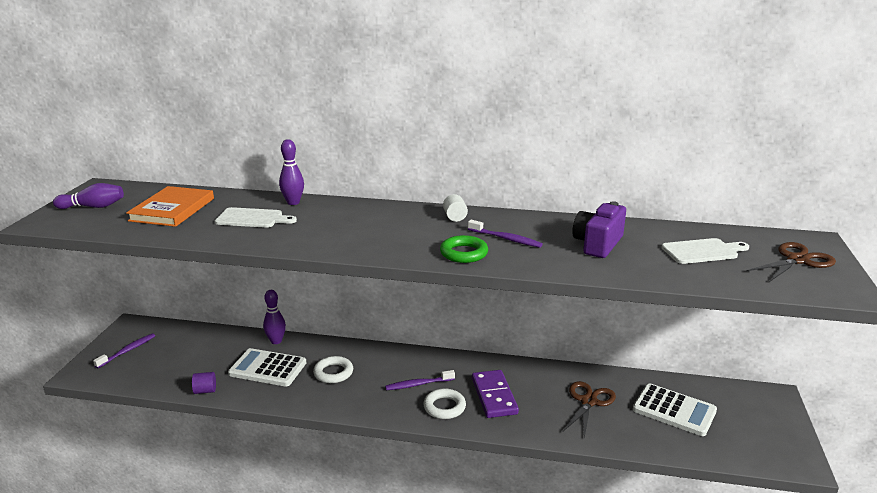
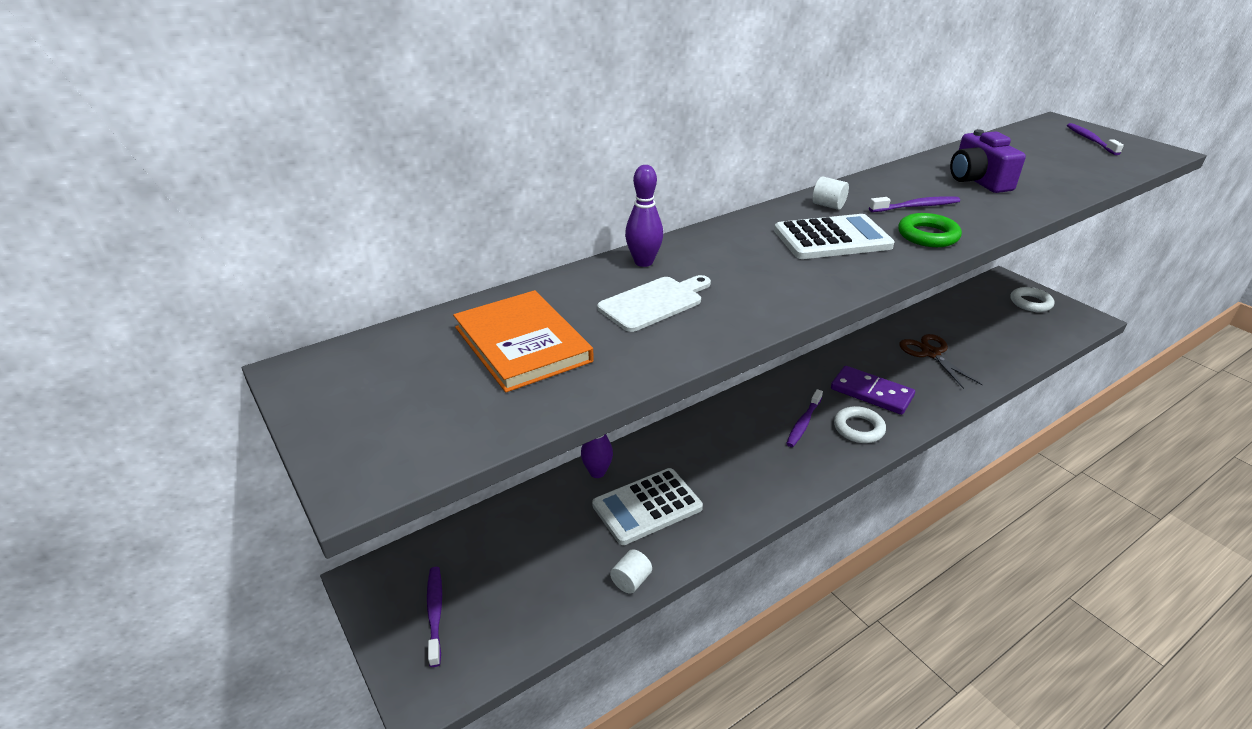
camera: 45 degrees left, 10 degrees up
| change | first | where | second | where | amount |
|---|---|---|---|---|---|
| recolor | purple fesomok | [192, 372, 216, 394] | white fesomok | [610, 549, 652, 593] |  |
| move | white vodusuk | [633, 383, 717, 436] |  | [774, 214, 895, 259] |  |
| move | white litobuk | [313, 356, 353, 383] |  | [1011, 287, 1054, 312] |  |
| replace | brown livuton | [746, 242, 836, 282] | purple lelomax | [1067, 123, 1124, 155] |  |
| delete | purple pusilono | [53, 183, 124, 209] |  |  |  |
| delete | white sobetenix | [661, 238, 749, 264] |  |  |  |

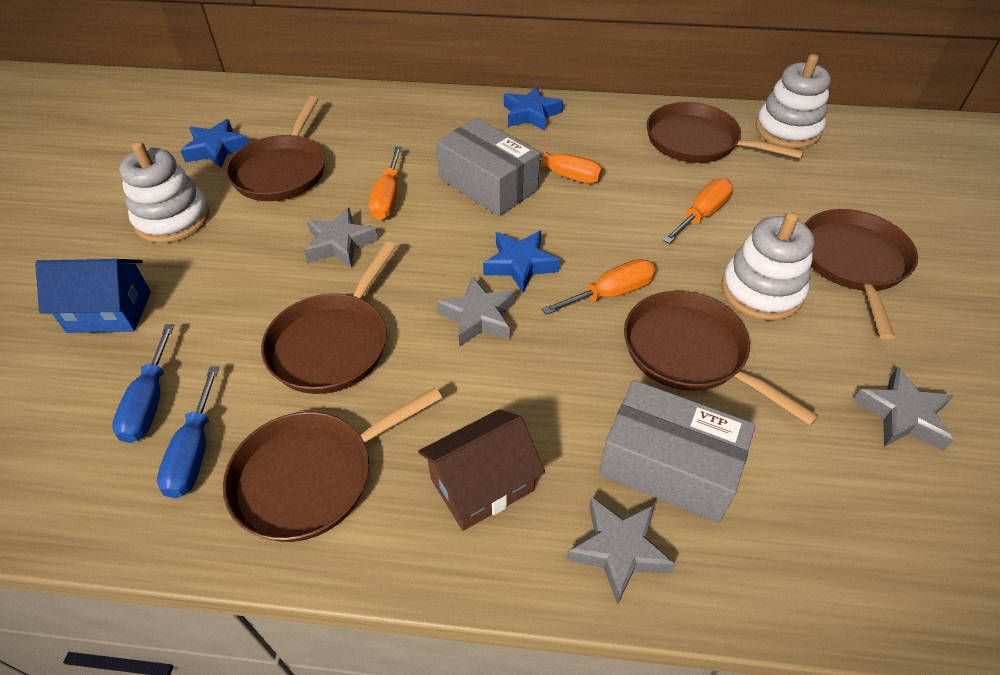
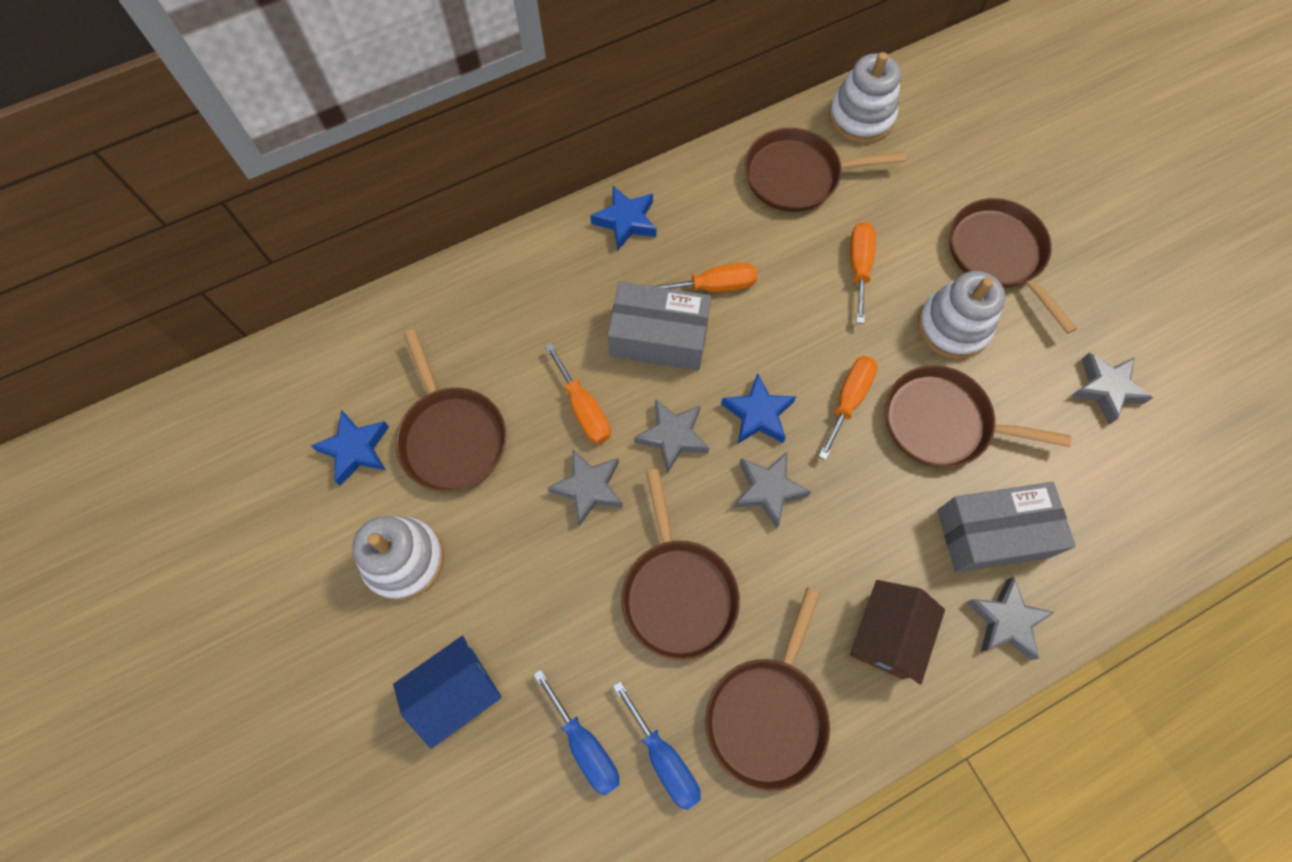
camera: 35 degrees left, 20 degrees up
| change | first | where | second | where | amount |
|---|---|---|---|---|---|
| insert |  |  | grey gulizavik | [634, 399, 709, 474] |  |

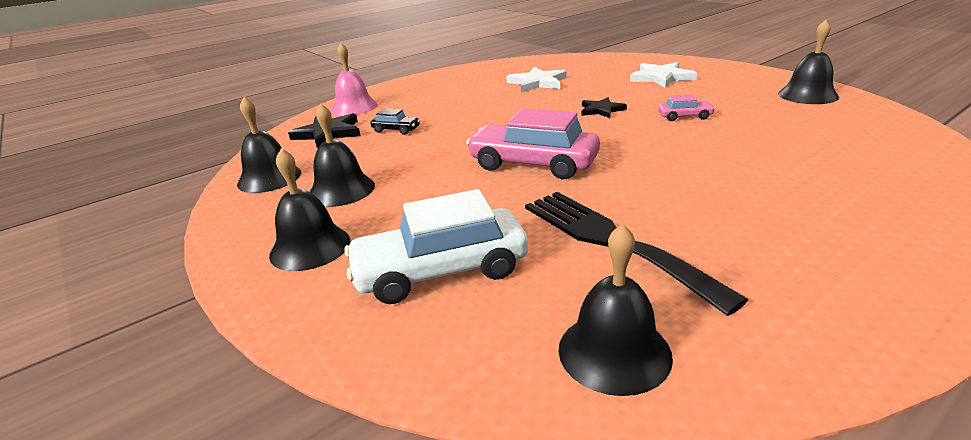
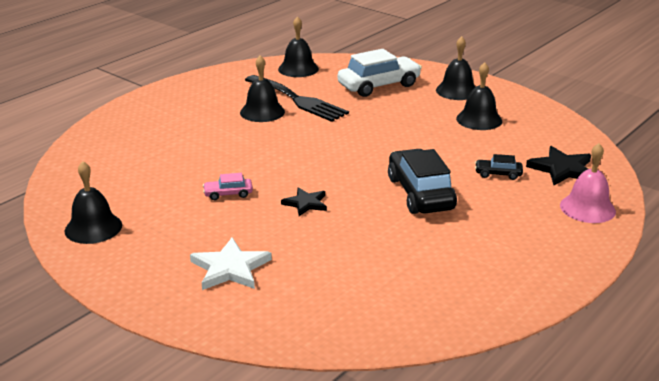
camera: 165 degrees right, 0 degrees up
| change | first | where | second | where | amount |
|---|---|---|---|---|---|
| move | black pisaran | [237, 97, 301, 193] |  | [240, 56, 285, 122] |  |
| insert |  |  | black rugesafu | [388, 149, 457, 214] |  |
| delete | pink rugesafu | [466, 108, 600, 179] |  |  |  |
| delete | white gulizavik | [506, 67, 566, 92] |  |  |  |

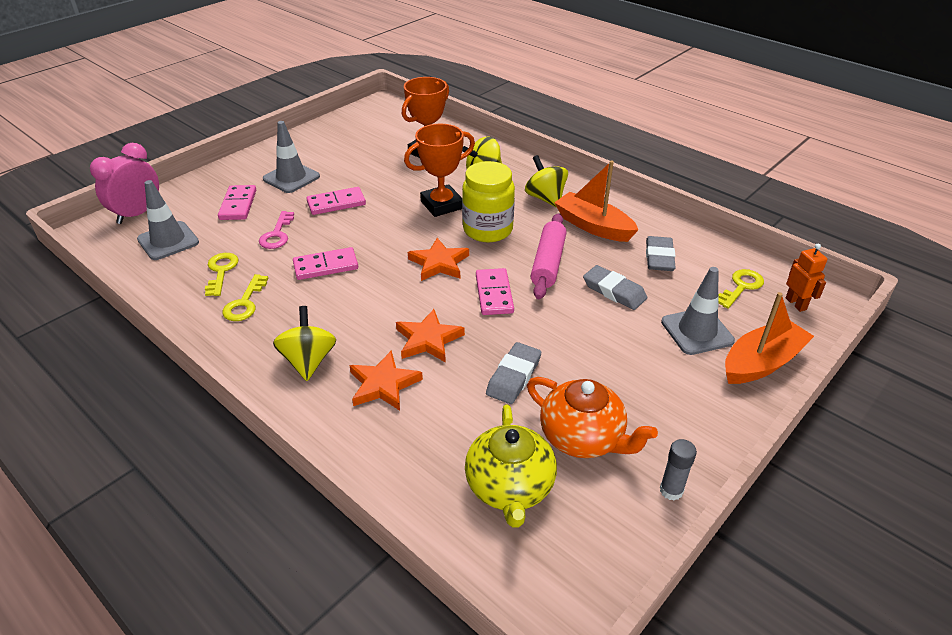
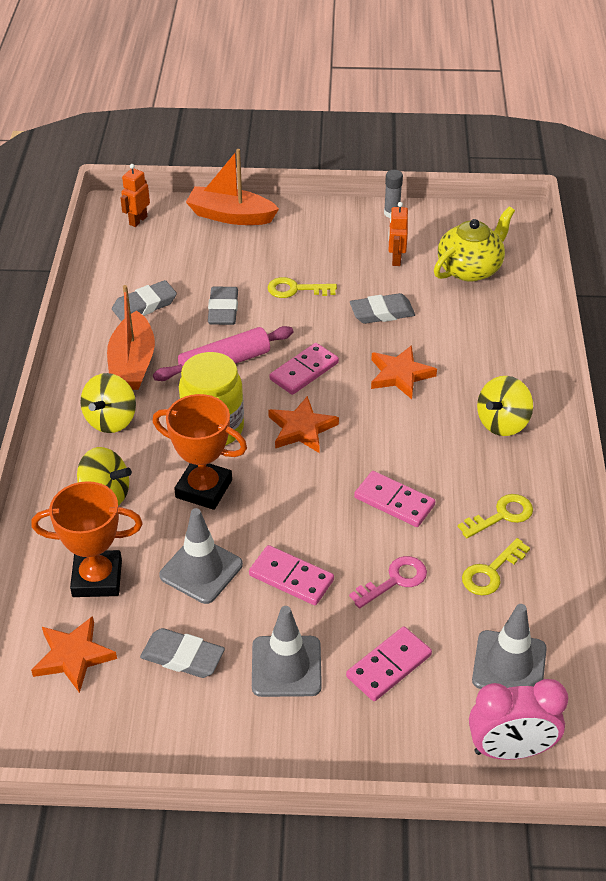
camera: 130 degrees left, 5 degrees up
| change | first | where | second | where | amount |
|---|---|---|---|---|---|
| move | orange gulizavik | [349, 351, 423, 411] |  | [31, 616, 117, 693] |  |
| insert |  |  | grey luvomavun | [140, 628, 225, 678] |  |
| move | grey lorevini | [661, 267, 735, 355] |  | [159, 508, 243, 604] |  |
| move | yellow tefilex | [718, 269, 764, 309] |  | [267, 277, 337, 298] |  |
| replace | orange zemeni | [527, 377, 658, 458] | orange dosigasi | [388, 202, 408, 266] |  |

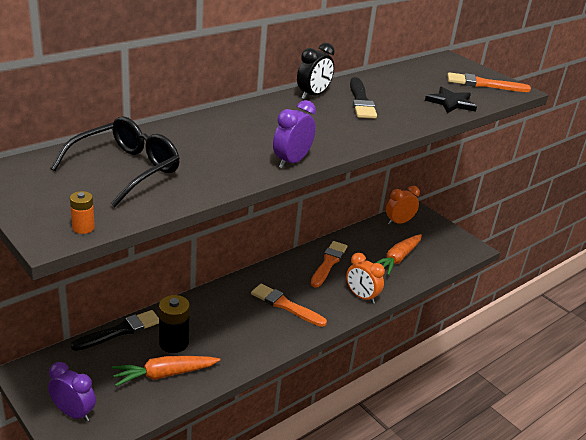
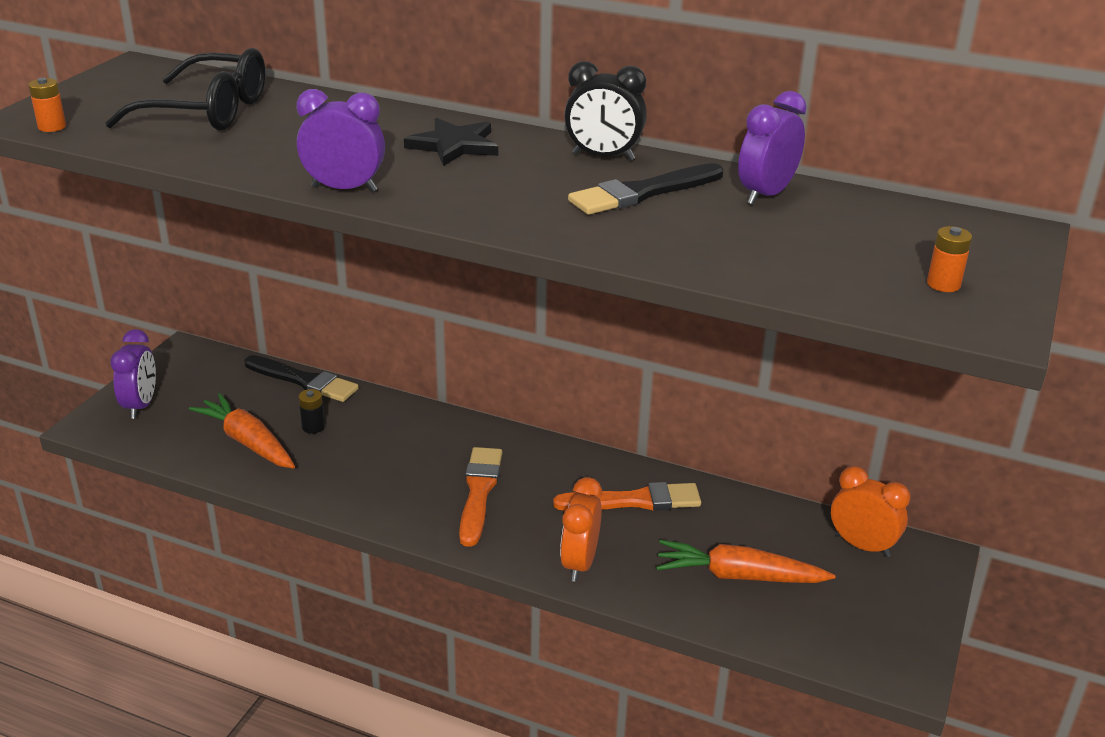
camera: 65 degrees right, 0 degrees up
| change | first | where | second | where | amount |
|---|---|---|---|---|---|
| resize | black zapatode | [159, 295, 190, 353] |  | [298, 389, 325, 434] | x0.51 |
| move | black gulizavik | [425, 86, 477, 113] |  | [404, 118, 498, 166] |  |
| insert |  |  | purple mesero | [738, 91, 807, 205] |  |
| replace | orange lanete | [447, 72, 531, 92] | orange zapatode | [927, 226, 972, 292] |  |

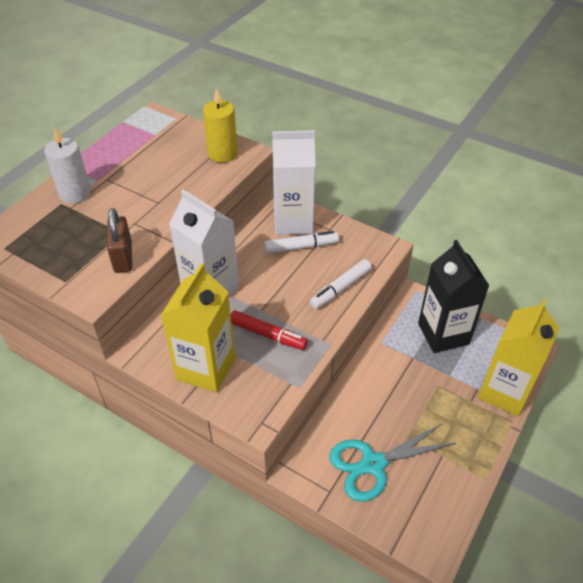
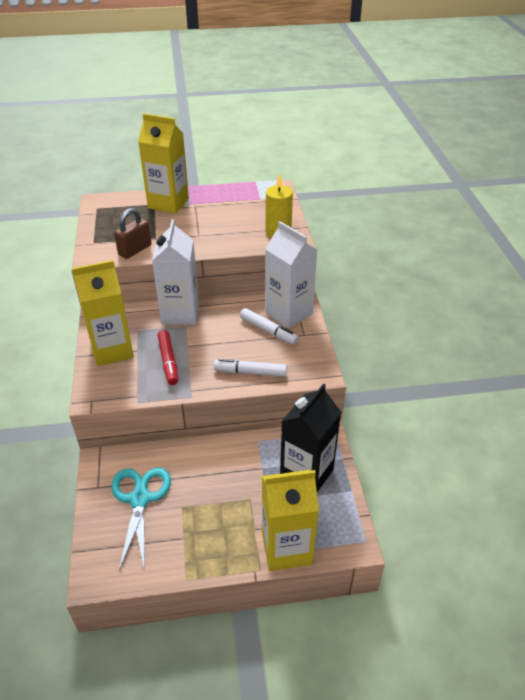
camera: 50 degrees right, 5 degrees down
| change | first | where | second | where | amount |
|---|---|---|---|---|---|
| rotate | turquoise livuton | [329, 424, 456, 502] |  | [111, 467, 171, 572] | 60 degrees clockwise |
| replace | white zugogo | [44, 127, 91, 203] | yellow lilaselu | [138, 113, 189, 214] |  |

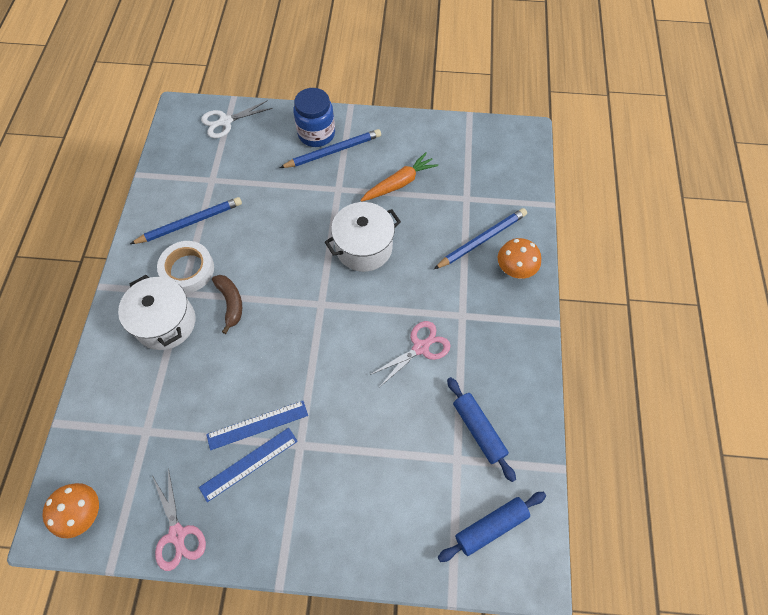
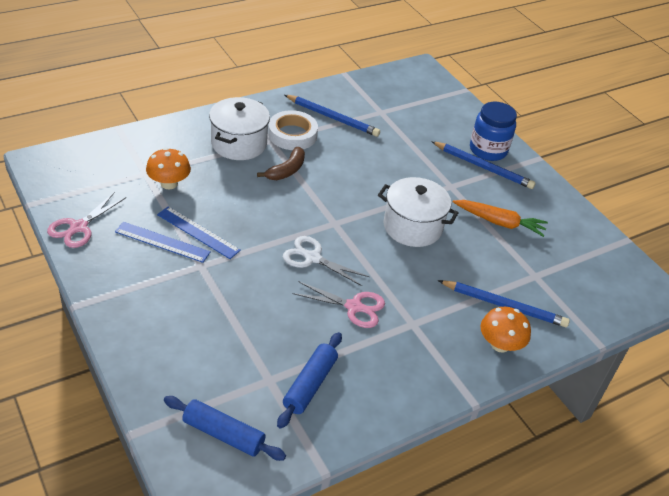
camera: 50 degrees right, 20 degrees down
| change | first | where | second | where | amount |
|---|---|---|---|---|---|
| move | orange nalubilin | [42, 483, 99, 538] |  | [146, 148, 191, 189] |  |
| move | white livuton | [201, 100, 272, 138] |  | [283, 236, 369, 286] |  |

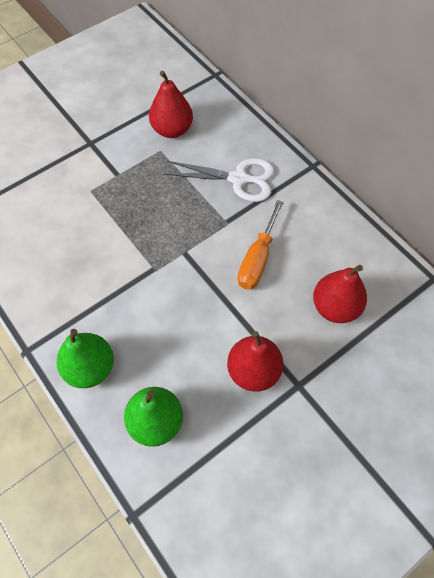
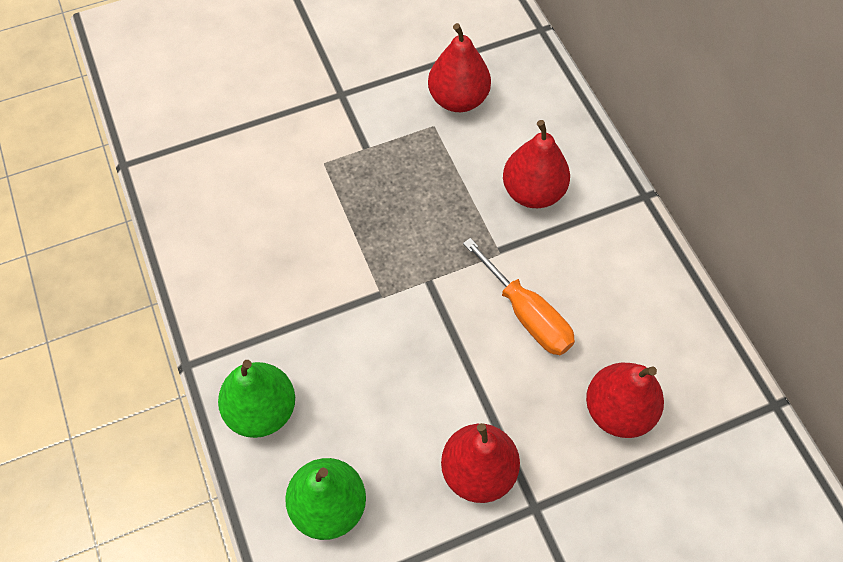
camera: 15 degrees right, 0 degrees up
| change | first | where | second | where | amount |
|---|---|---|---|---|---|
| rotate | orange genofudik | [237, 200, 284, 290] |  | [463, 238, 575, 355] | 75 degrees counterclockwise |
| replace | white livuton | [164, 158, 275, 202] | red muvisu | [503, 120, 570, 208] |  |

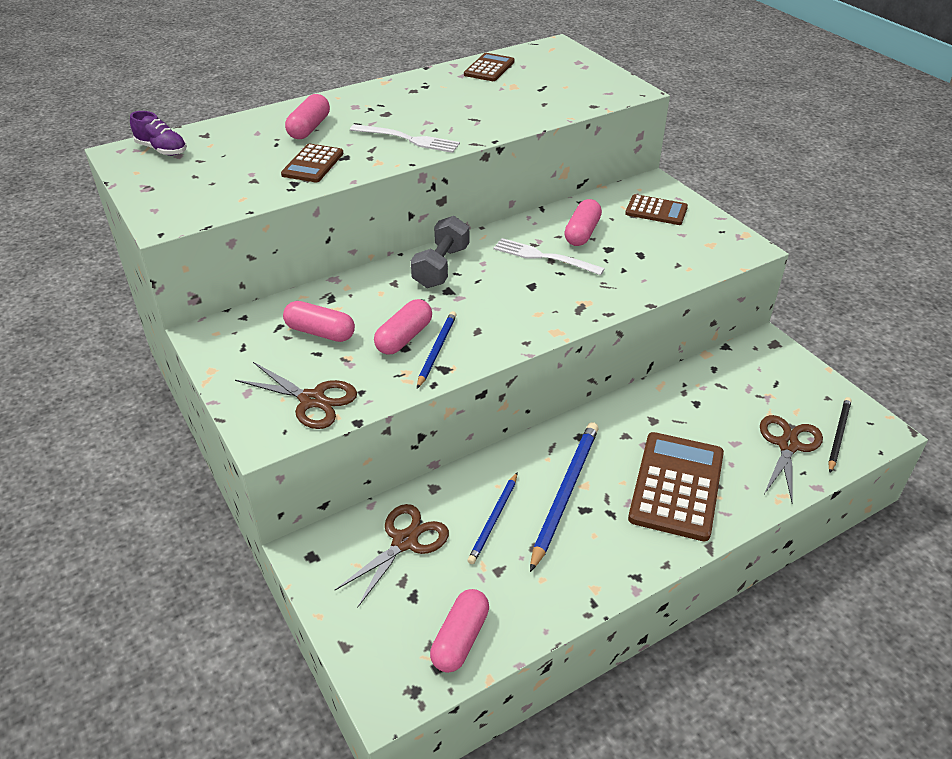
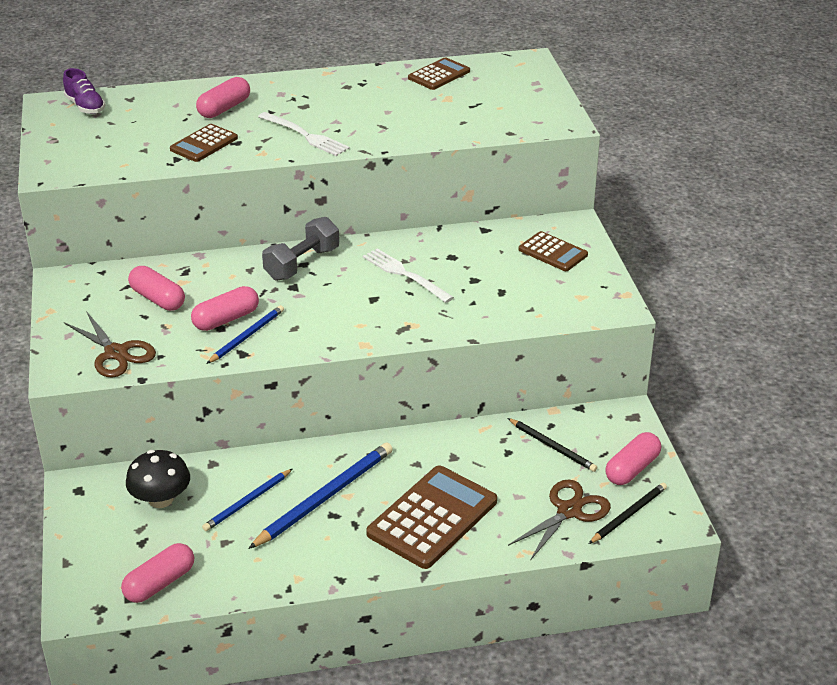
camera: 20 degrees right, 5 degrees down
| change | first | where | second | where | amount |
|---|---|---|---|---|---|
| replace | brown livuton | [334, 504, 449, 608] | black nalubilin | [126, 450, 190, 508] |  |
| insert |  |  | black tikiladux | [508, 418, 597, 472] |  |
| move | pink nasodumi | [564, 199, 602, 246] |  | [605, 432, 661, 485] |  |

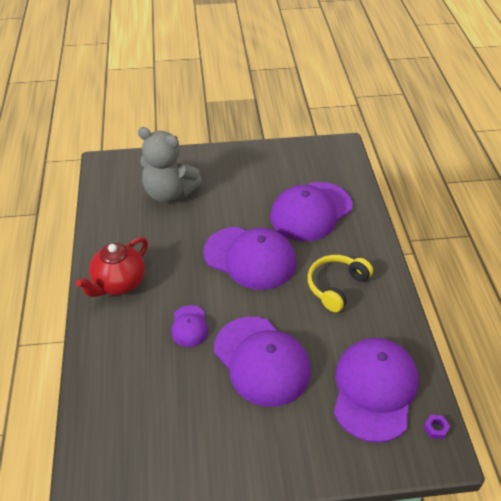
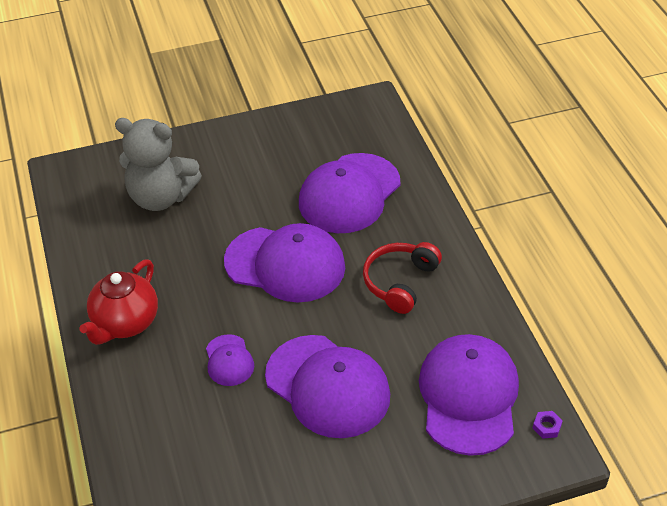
camera: 10 degrees left, 0 degrees up
| change | first | where | second | where | amount |
|---|---|---|---|---|---|
| recolor | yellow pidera | [308, 255, 373, 312] | red pidera | [363, 242, 442, 314] |  |

